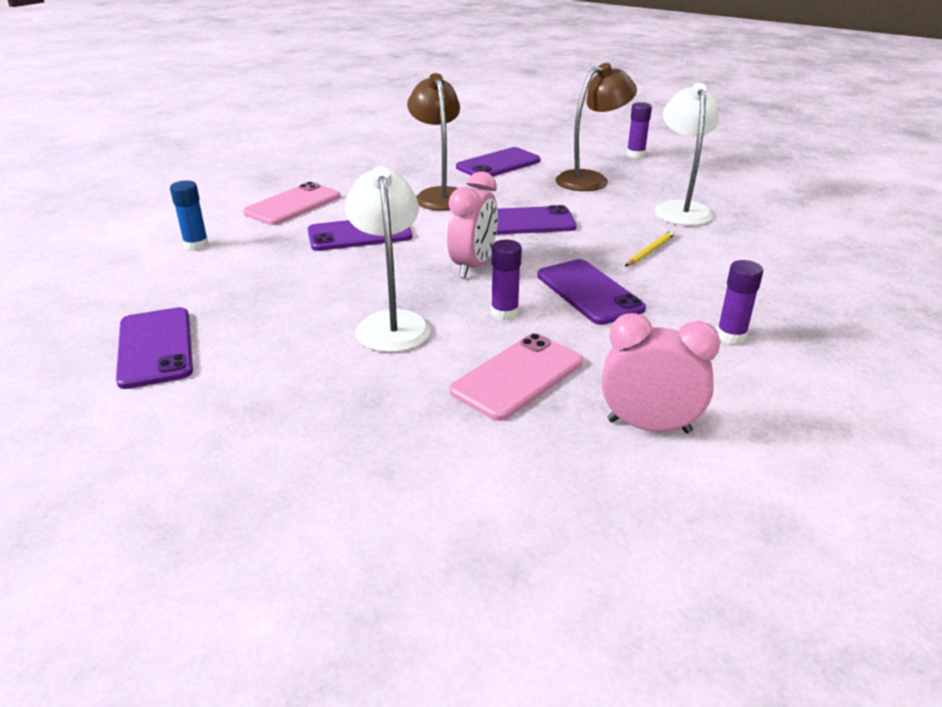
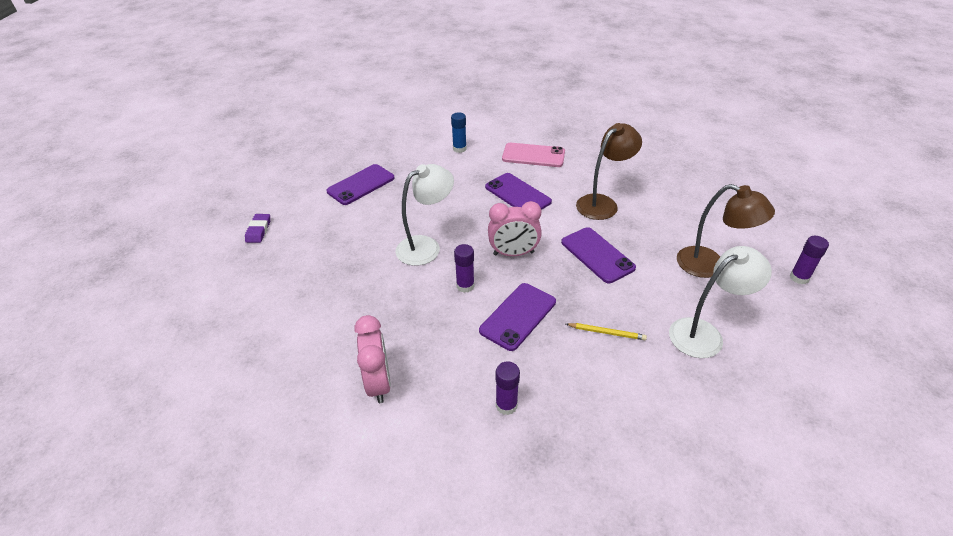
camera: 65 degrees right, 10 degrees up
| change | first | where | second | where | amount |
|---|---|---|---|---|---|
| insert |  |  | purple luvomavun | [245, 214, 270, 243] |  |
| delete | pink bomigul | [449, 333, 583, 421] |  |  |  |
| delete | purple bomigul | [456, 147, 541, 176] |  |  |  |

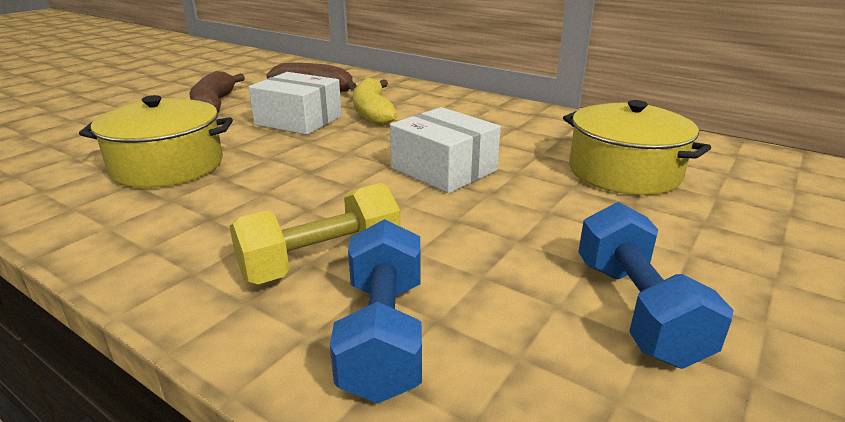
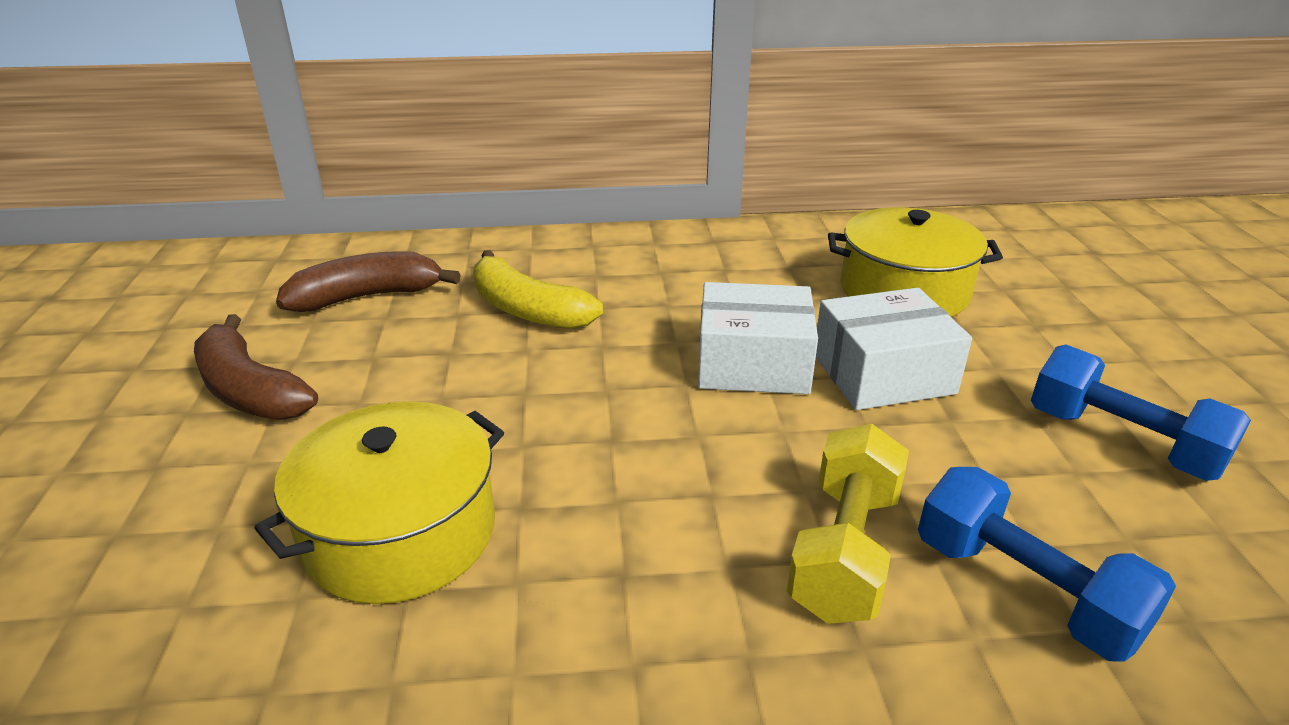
camera: 40 degrees left, 5 degrees up
| change | first | where | second | where | amount |
|---|---|---|---|---|---|
| move | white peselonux | [248, 72, 342, 135] |  | [816, 288, 972, 410] |  |

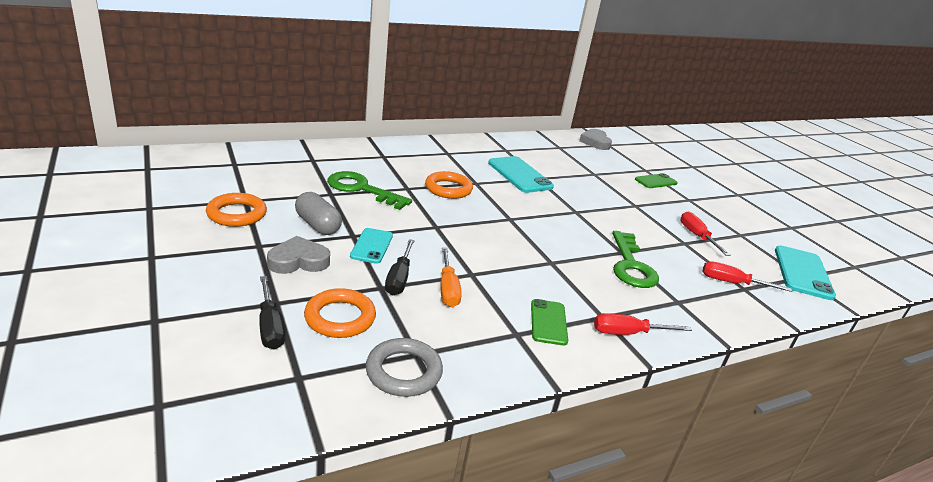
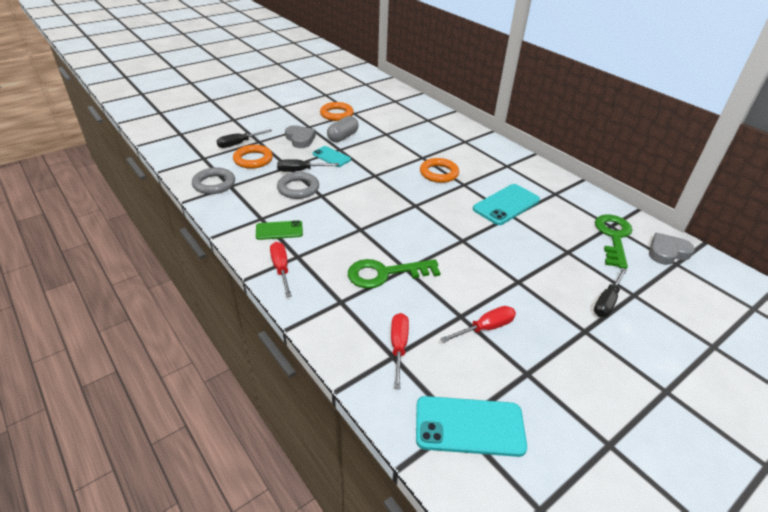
camera: 80 degrees right, 10 degrees up
| change | first | where | second | where | amount |
|---|---|---|---|---|---|
| replace | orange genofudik | [440, 247, 462, 307] | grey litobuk | [277, 172, 319, 199] |  |
| rotate | turquoise bomigul | [350, 228, 393, 264] |  | [312, 146, 351, 167] | 45 degrees clockwise |
| replace | green bomigul | [635, 173, 678, 188] | black genofudik | [594, 268, 627, 317] |  |
| move | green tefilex | [327, 171, 412, 210] |  | [595, 214, 632, 269] |  |

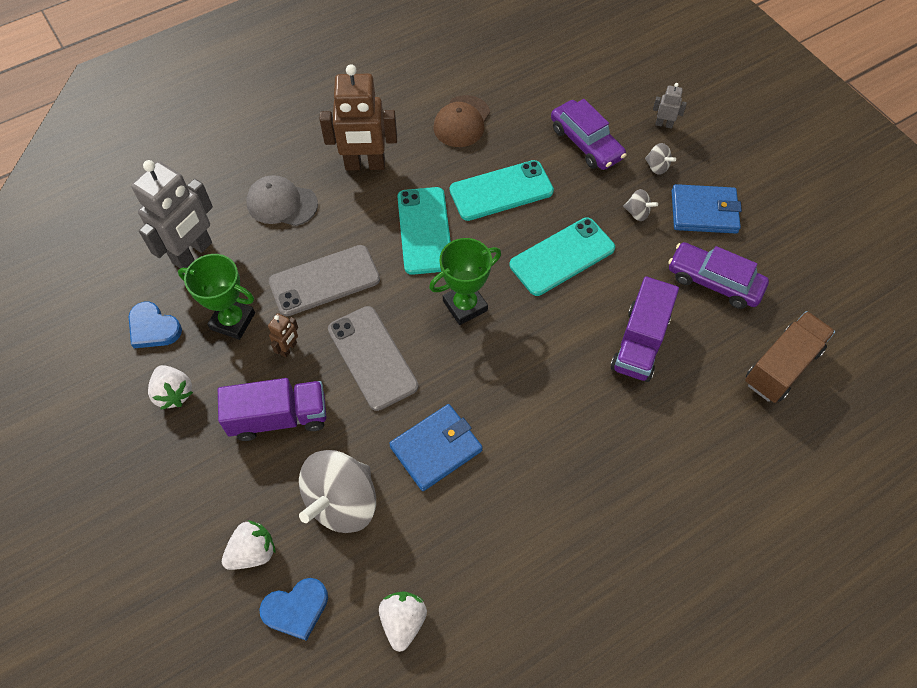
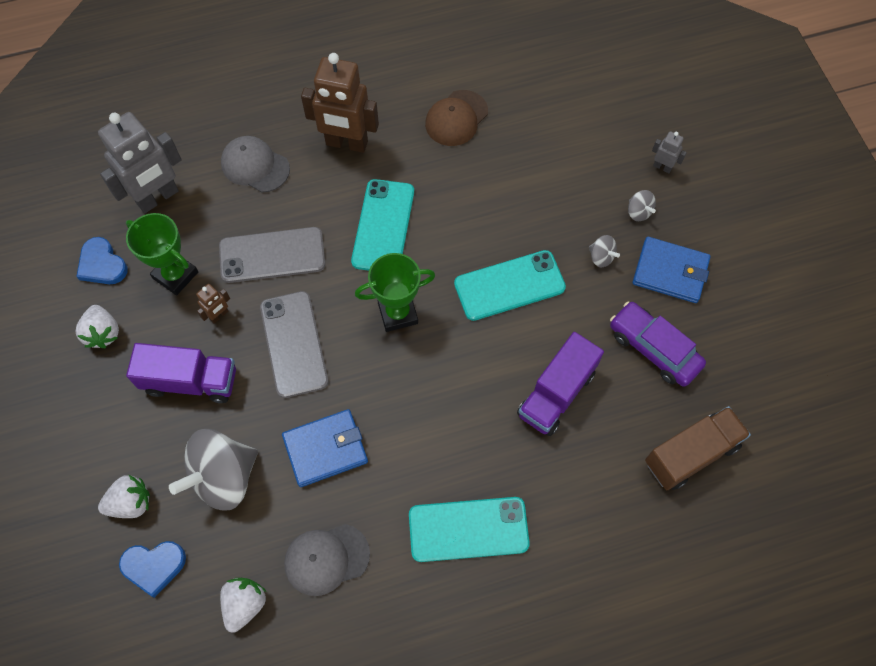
camera: 15 degrees right, 5 degrees up
| change | first | where | second | where | amount |
|---|---|---|---|---|---|
| insert |  |  | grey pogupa | [284, 524, 370, 596] |  |
| move | turquoise bomigul | [449, 160, 554, 221] |  | [409, 497, 530, 562] |  |
| delete | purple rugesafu | [551, 99, 627, 170] |  |  |  |

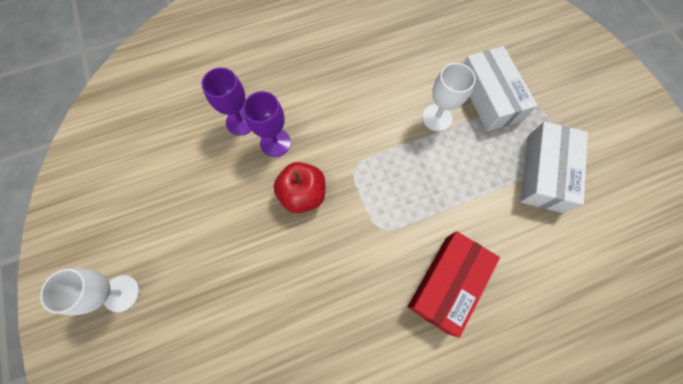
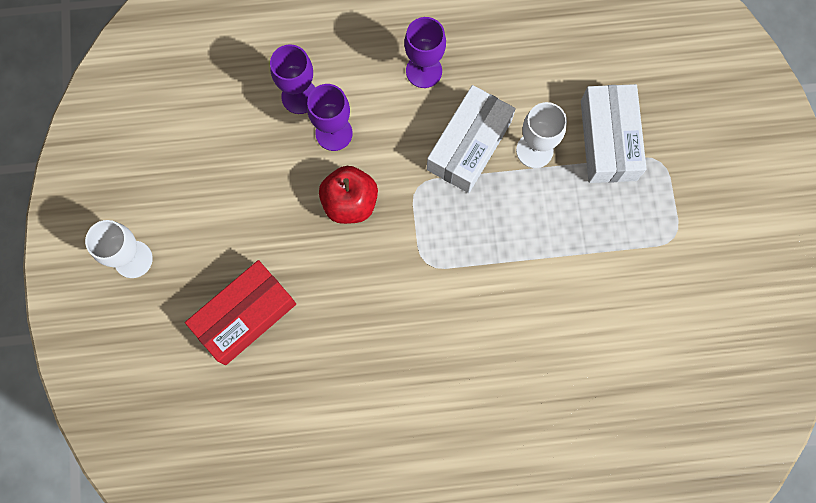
camera: 15 degrees right, 5 degrees up
| change | first | where | second | where | amount |
|---|---|---|---|---|---|
| move | red peselonux | [408, 231, 500, 338] |  | [185, 260, 296, 365] |  |
| insert |  |  | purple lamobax | [404, 17, 446, 88] |  |
| move | white peselonux | [520, 122, 588, 213] |  | [427, 85, 516, 193] |  |

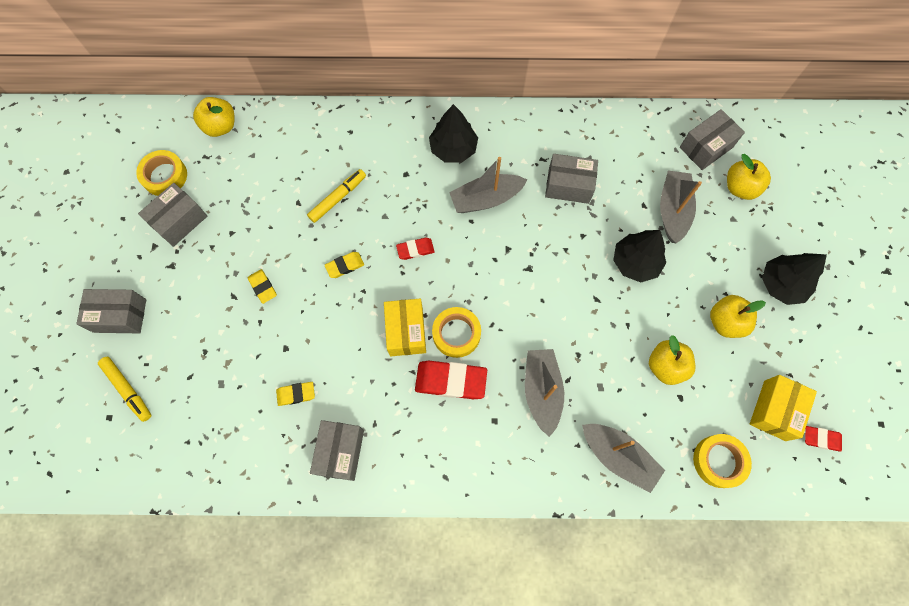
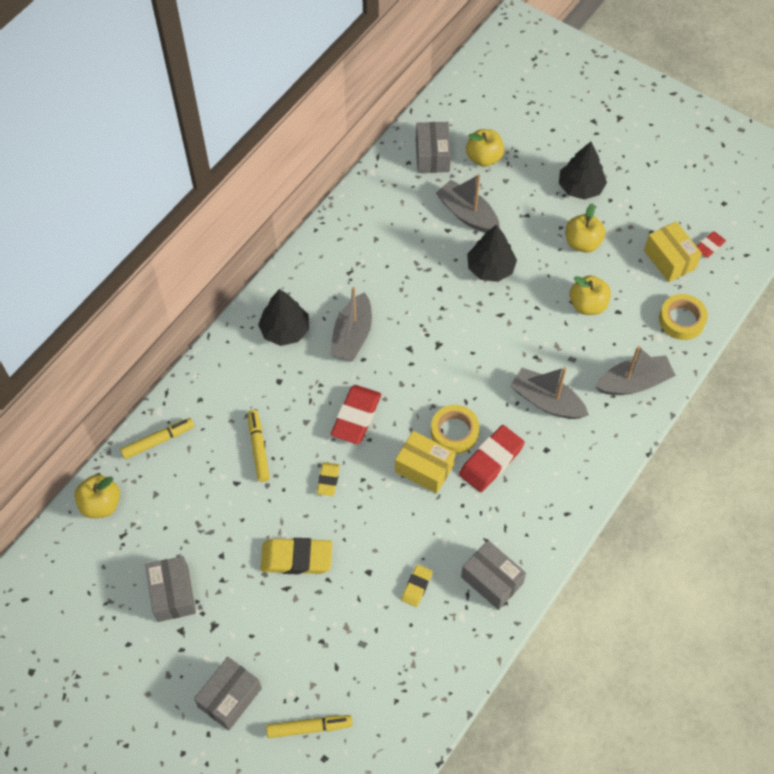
camera: 55 degrees left, 10 degrees down
| change | first | where | second | where | amount |
|---|---|---|---|---|---|
| insert |  |  | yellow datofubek | [120, 418, 194, 459] |  |
| resize | yellow luvomavun | [248, 269, 277, 304] |  | [260, 538, 332, 574] | x1.81 |
| resize | red luvomavun | [396, 238, 435, 260] |  | [331, 385, 381, 444] | x1.81 |
| delete | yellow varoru | [136, 150, 187, 196] |  |  |  |
| delete | grey peselonux | [545, 154, 598, 204] |  |  |  |

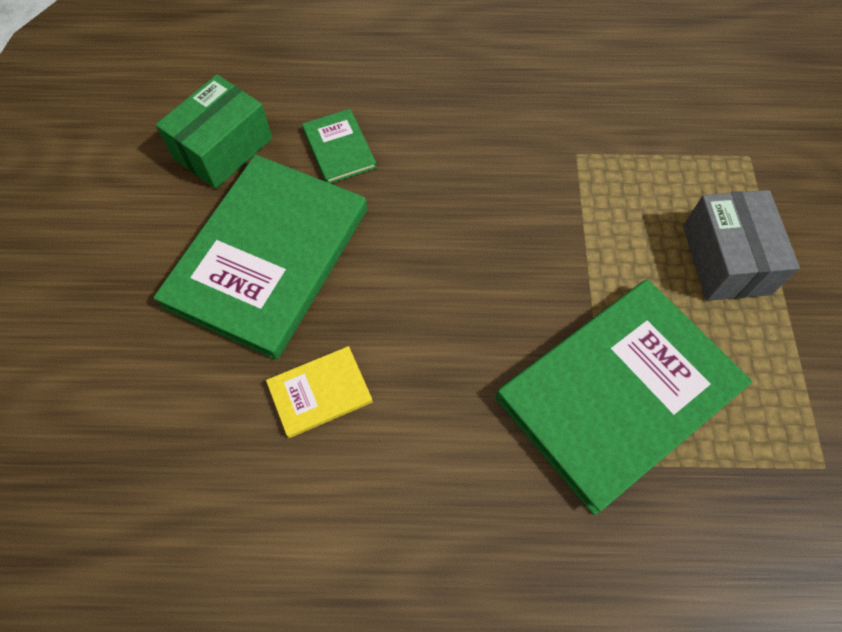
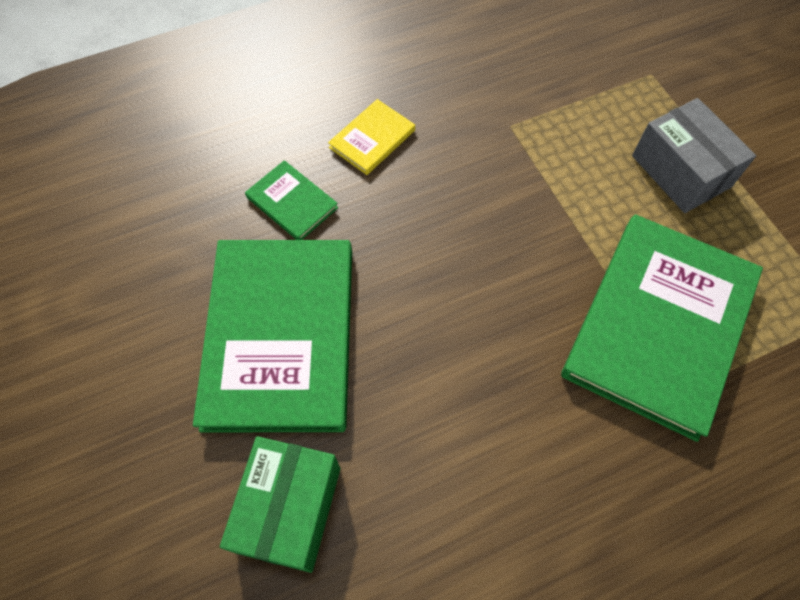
camera: 25 degrees left, 0 degrees up
| change | first | where | second | where | amount |
|---|---|---|---|---|---|
| move | green peselonux | [156, 75, 272, 189] |  | [220, 436, 340, 573] |  |
| move | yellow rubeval | [266, 346, 373, 438] |  | [328, 99, 415, 175] |  |

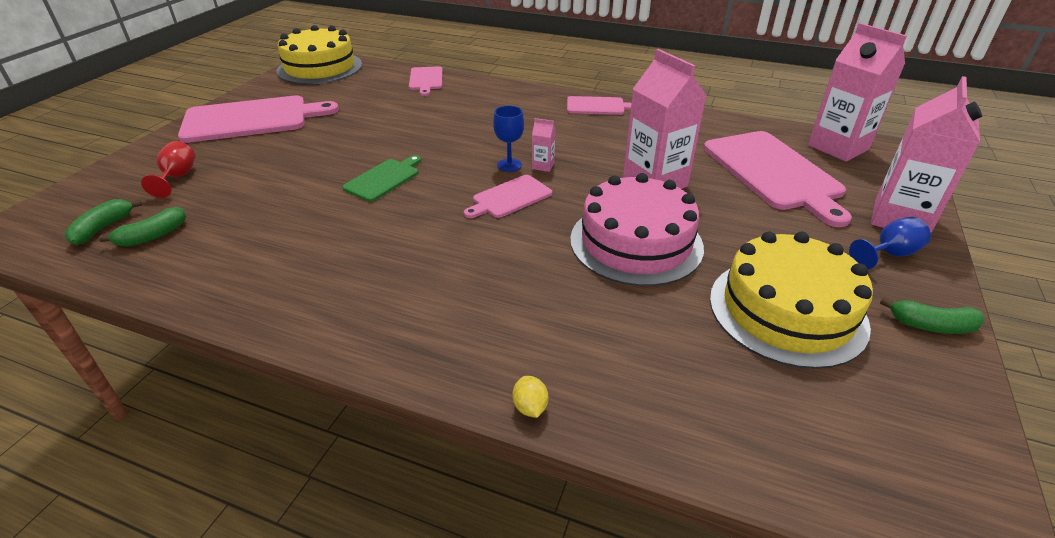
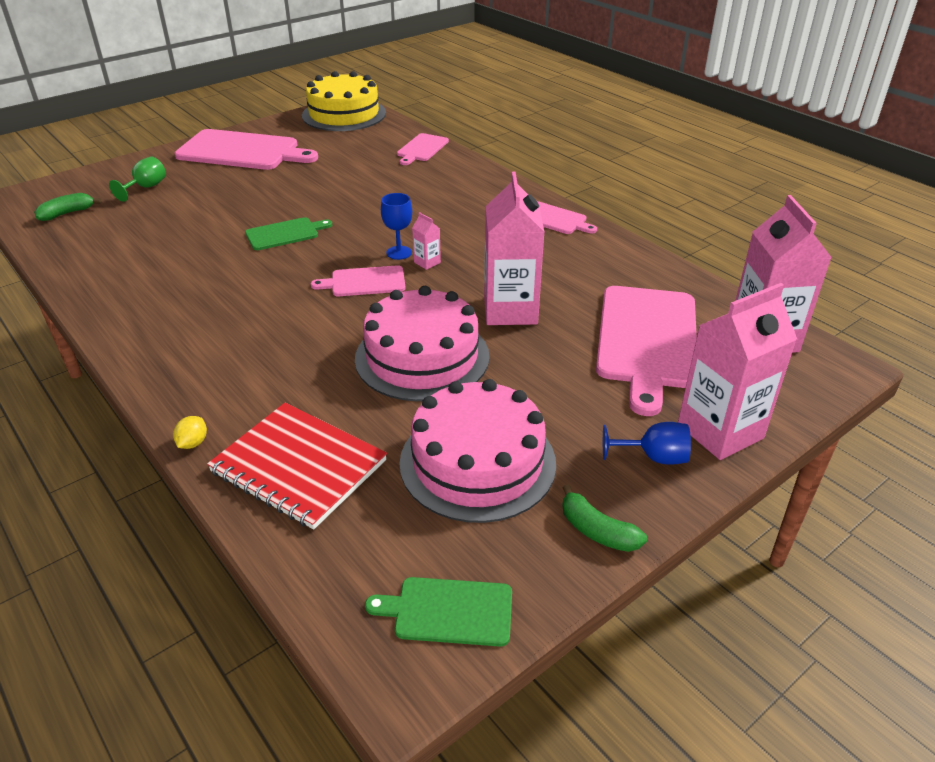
camera: 30 degrees right, 0 degrees up
| change | first | where | second | where | amount |
|---|---|---|---|---|---|
| recolor | red lamobax | [141, 141, 196, 198] | green lamobax | [109, 156, 166, 202] |  |
| insert |  |  | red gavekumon | [207, 403, 387, 530] |  |
| insert |  |  | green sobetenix | [365, 577, 512, 647] |  |
| recolor | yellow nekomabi | [710, 232, 873, 369] | pink nekomabi | [399, 379, 556, 523] |  |
| delete | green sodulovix | [99, 207, 186, 247] |  |  |  |

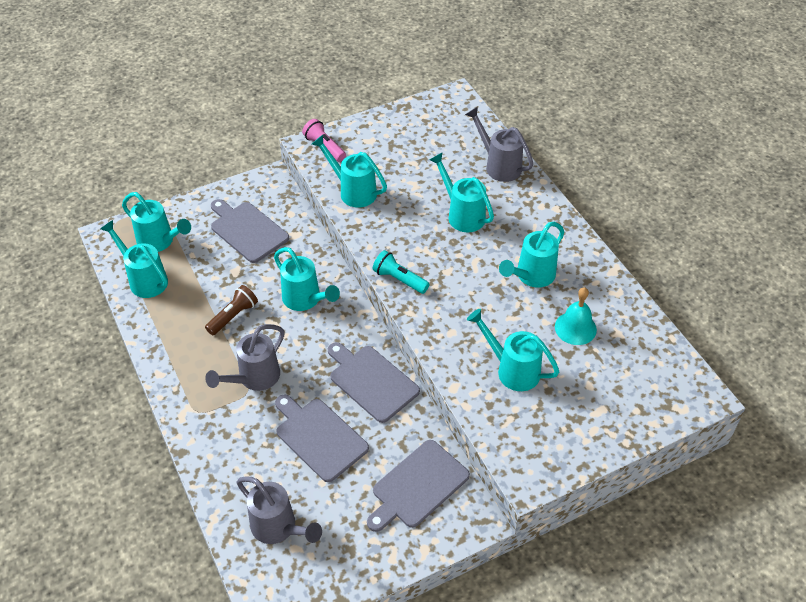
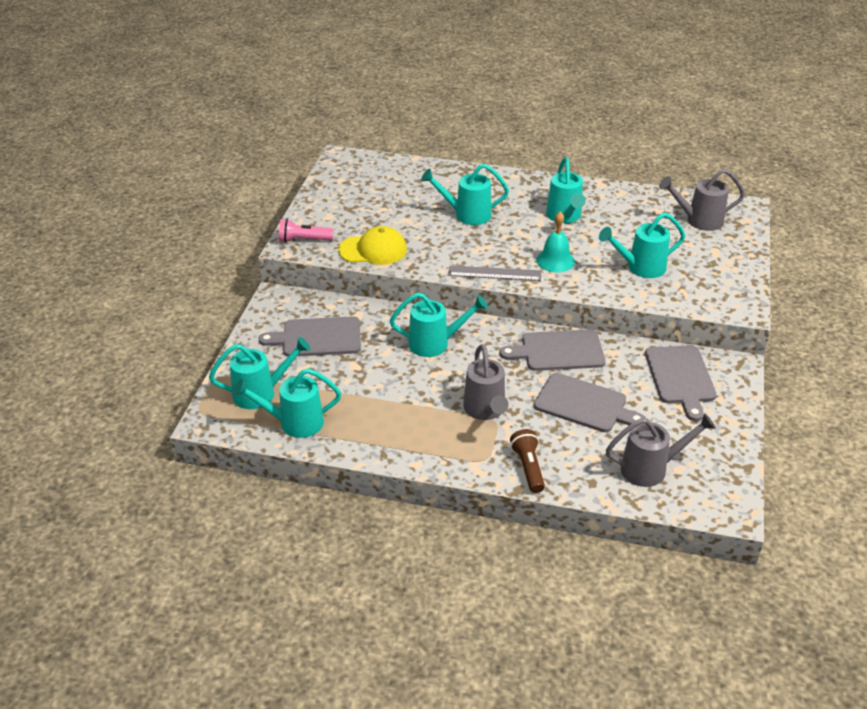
camera: 50 degrees left, 10 degrees down
| change | first | where | second | where | amount |
|---|---|---|---|---|---|
| replace | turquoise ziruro | [312, 135, 387, 208] | yellow pogupa | [338, 226, 407, 265] |  |
| replace | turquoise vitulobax | [372, 250, 430, 294] | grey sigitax | [448, 266, 541, 281] |  |
| move | brown vitulobax | [205, 285, 258, 335] |  | [510, 429, 545, 493] |  |
| rotate | grey sobetenix | [275, 394, 369, 482] |  | [534, 373, 646, 432] | 150 degrees counterclockwise |
| move | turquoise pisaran | [555, 287, 597, 345] |  | [536, 212, 575, 272] |  |
| move | grey ziruro | [465, 107, 533, 182] |  | [659, 169, 745, 231] |  |

